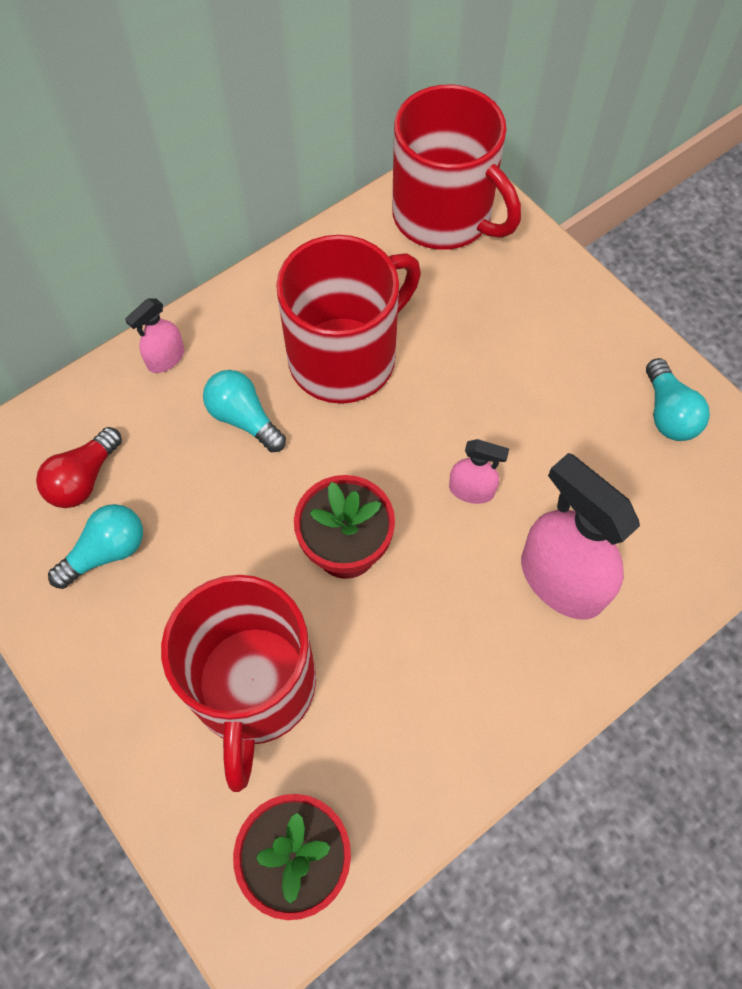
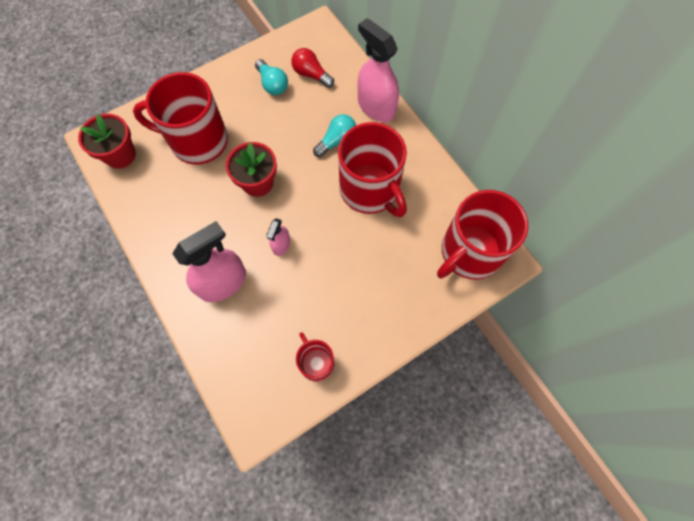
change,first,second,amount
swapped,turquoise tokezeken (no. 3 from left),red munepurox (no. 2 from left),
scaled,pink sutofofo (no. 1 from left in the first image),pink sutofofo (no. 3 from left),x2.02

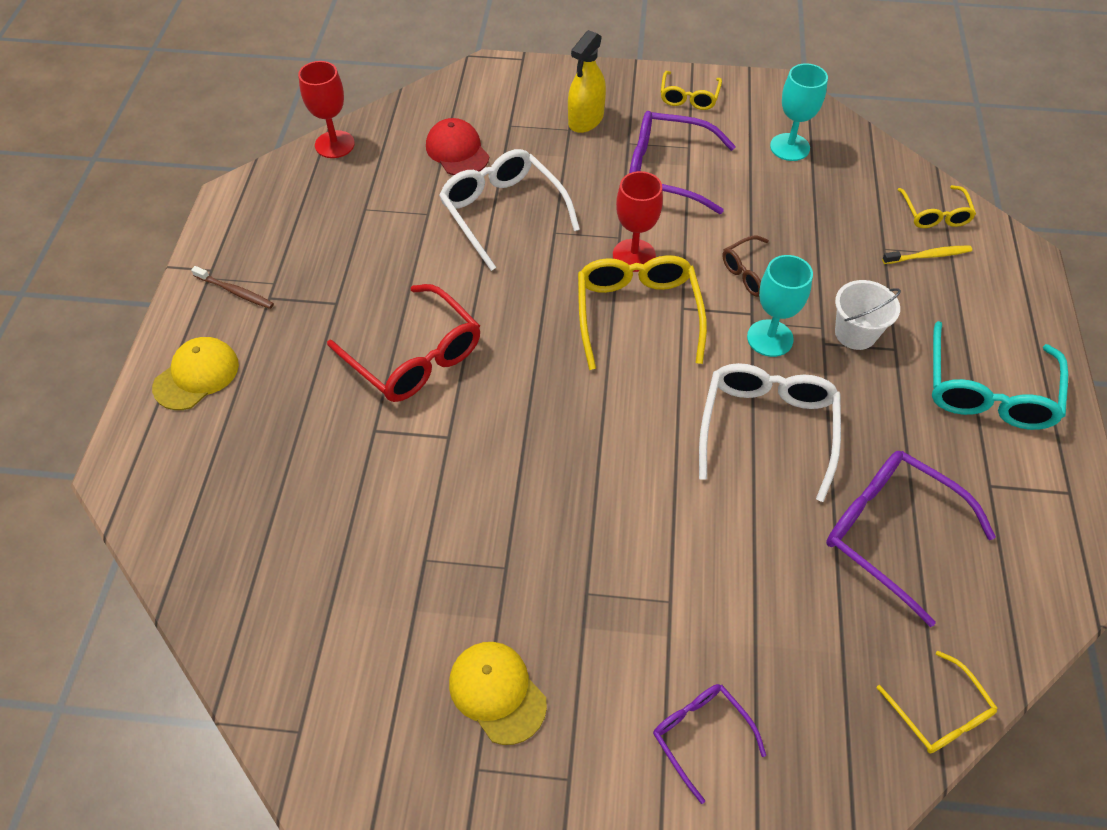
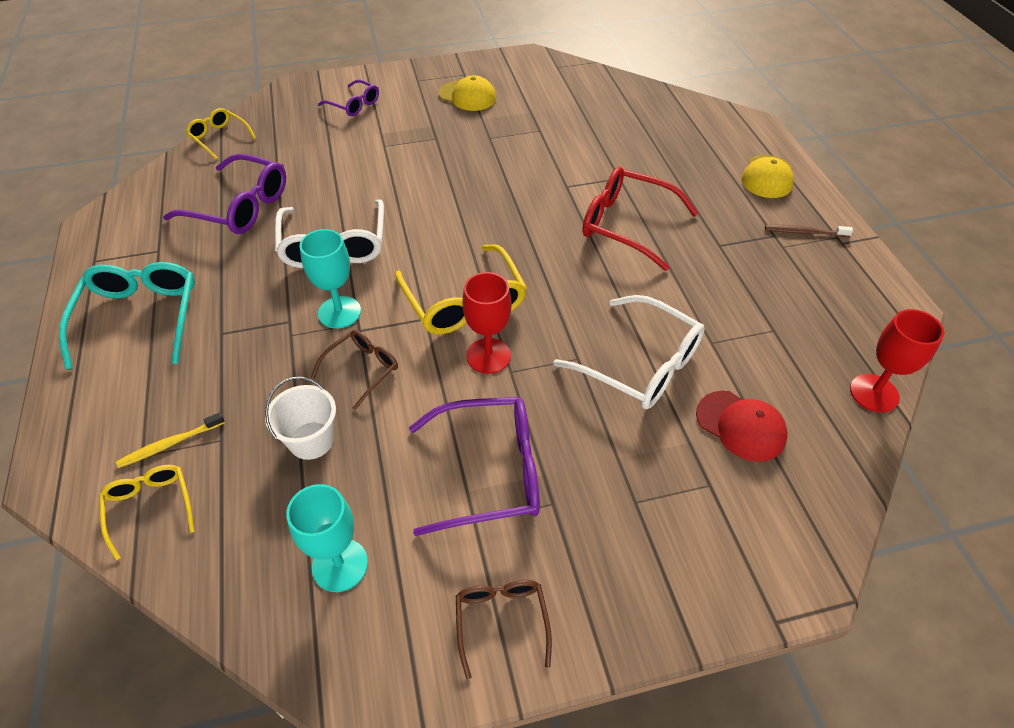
change,first,second,amount
shifted,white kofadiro,,
repainted,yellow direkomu (no. 2 from left),brown direkomu (no. 2 from left),
gone,yellow sutofofo,,

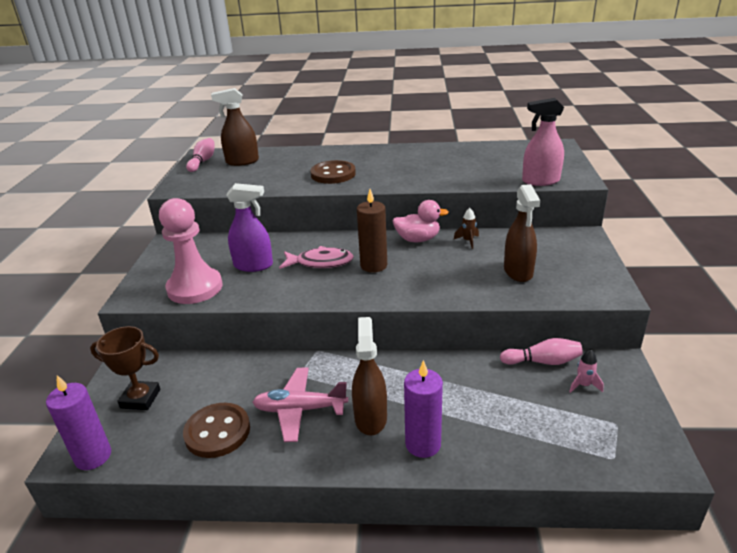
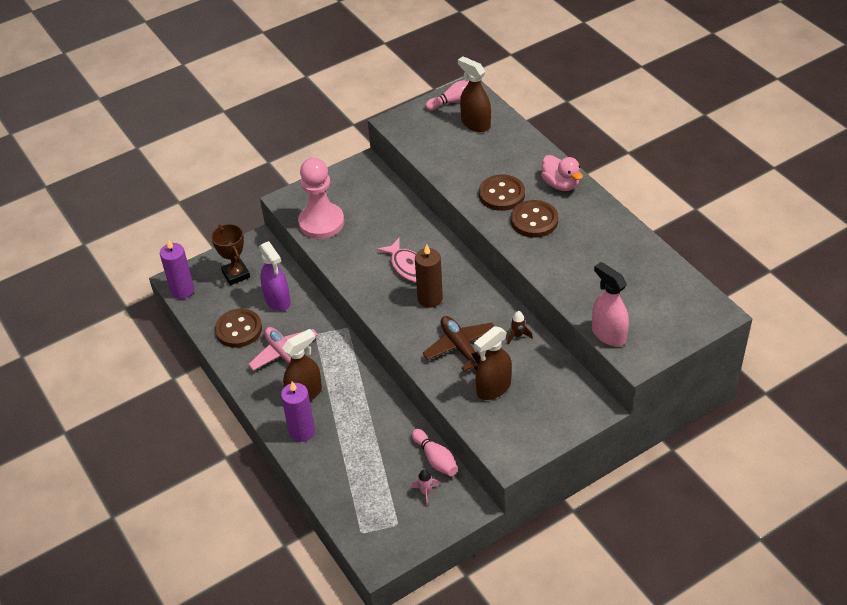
change,first,second,amount
shifted,purple sutofofo,,
new,,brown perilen,
new,,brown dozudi (no. 3 from left),
shifted,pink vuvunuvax,,

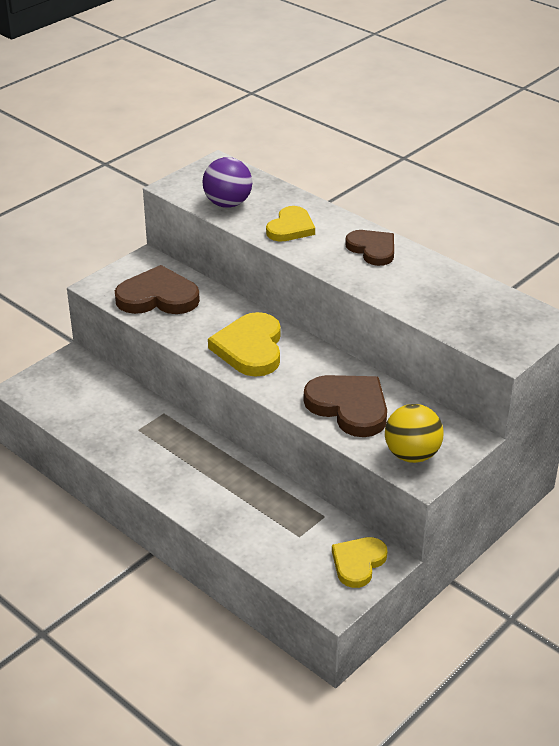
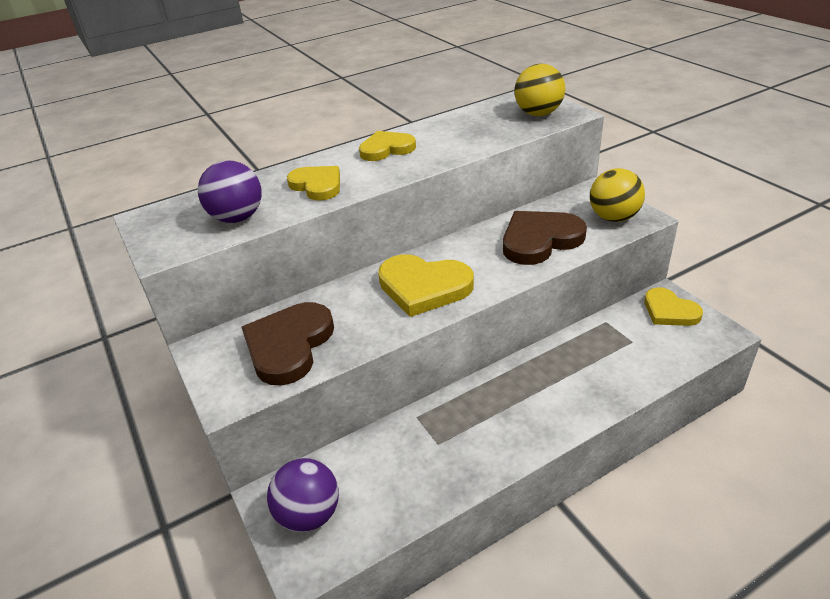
change,first,second,amount
new,,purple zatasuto (no. 2 from left),
repainted,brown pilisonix (no. 3 from left),yellow pilisonix (no. 2 from left),
new,,yellow zatasuto (no. 1 from left),

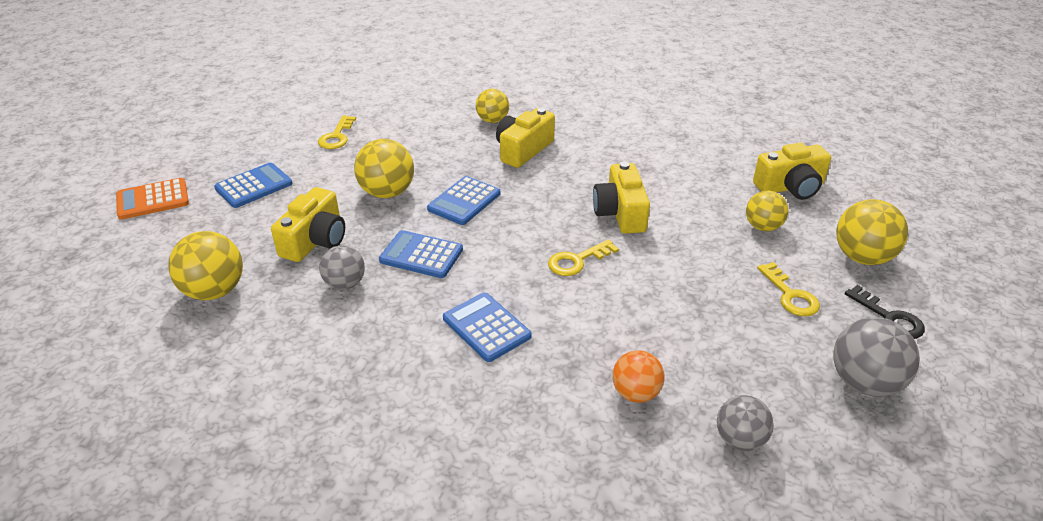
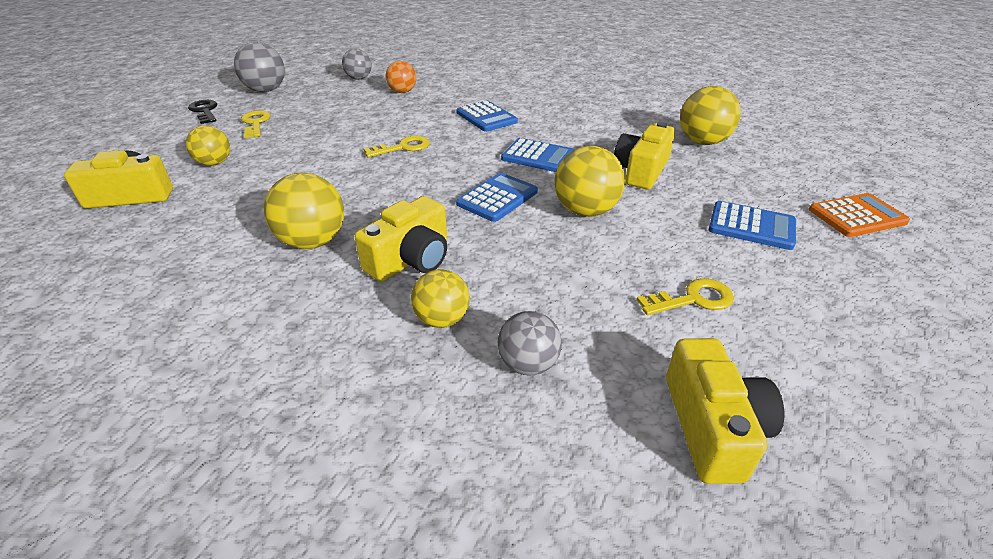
change,first,second,amount
shifted,yellow zatasuto (no. 5 from left in the first image),yellow zatasuto (no. 2 from left),
shifted,grey zatasuto (no. 1 from left in the first image),grey zatasuto (no. 3 from left),
rotated,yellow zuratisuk (no. 1 from left in the first image),yellow zuratisuk (no. 3 from left),60 degrees clockwise
shifted,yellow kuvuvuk (no. 3 from left in the first image),yellow kuvuvuk (no. 4 from left),
rotated,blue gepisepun (no. 1 from left in the first image),blue gepisepun (no. 4 from left),120 degrees counterclockwise

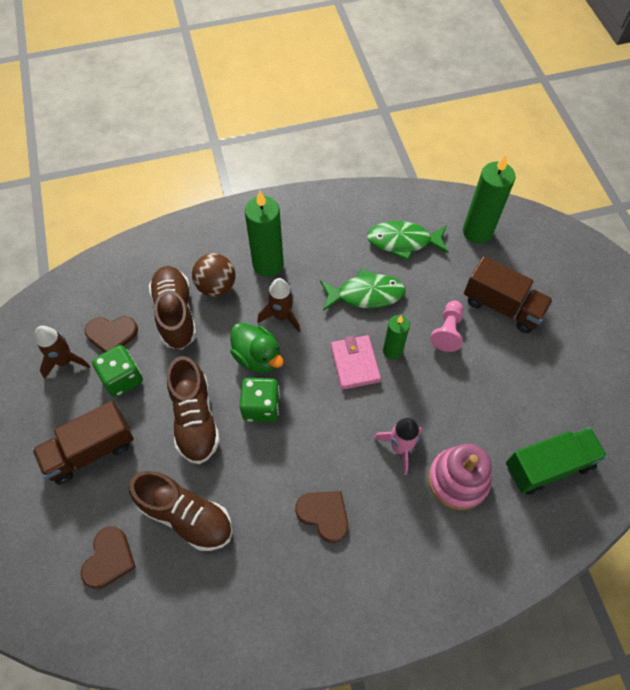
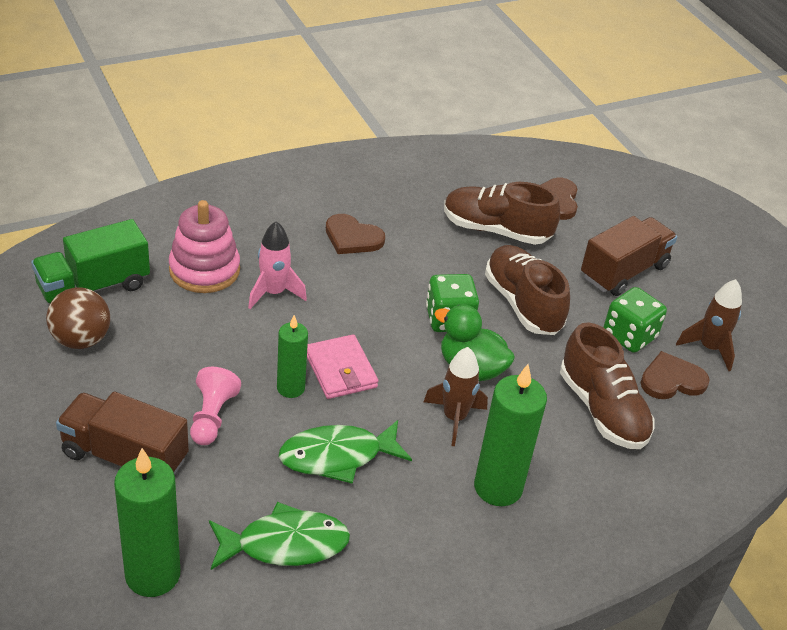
change,first,second,amount
shifted,brown zatasuto,,

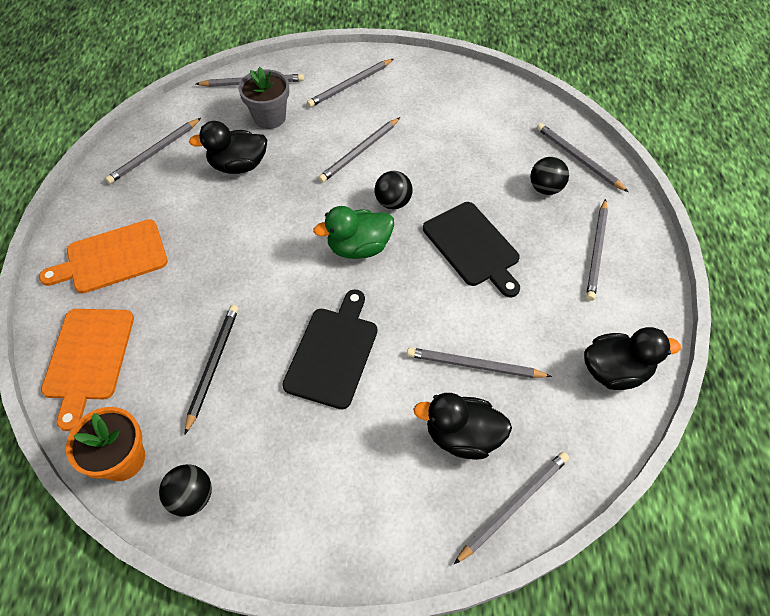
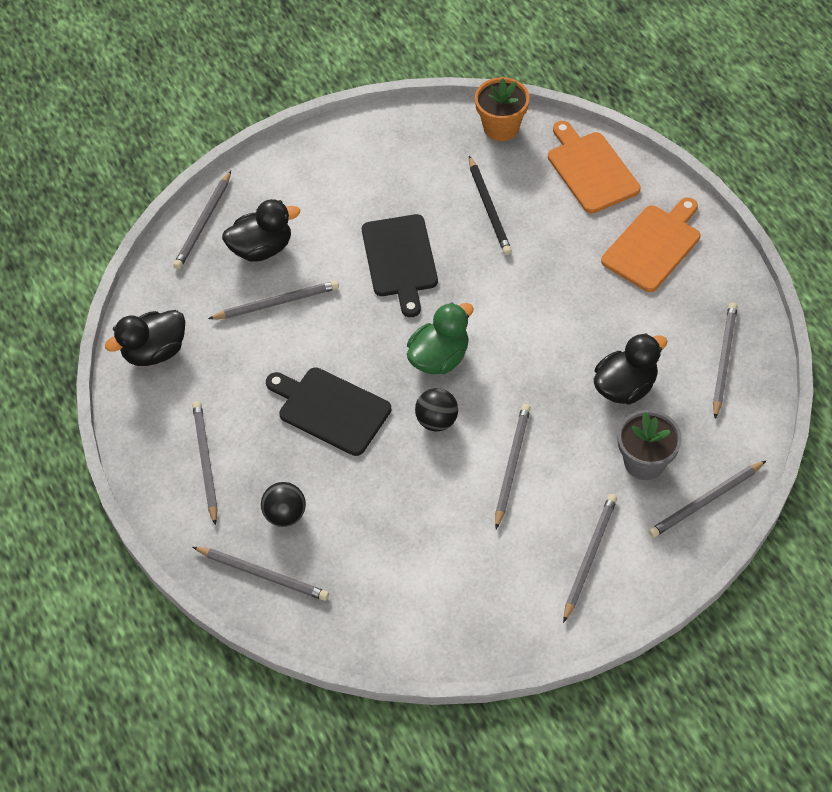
change,first,second,amount
gone,black zatasuto (no. 1 from left),,

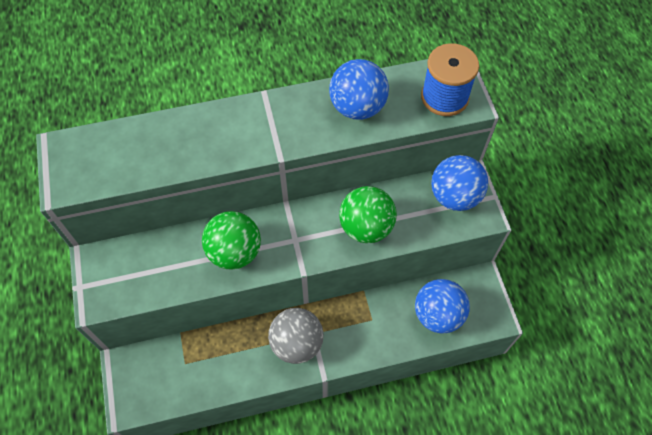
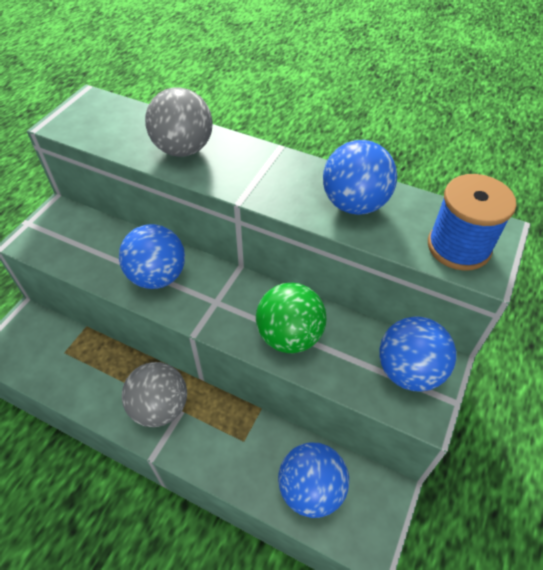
change,first,second,amount
repainted,green zatasuto (no. 1 from left),blue zatasuto (no. 1 from left),
new,,grey zatasuto (no. 2 from left),

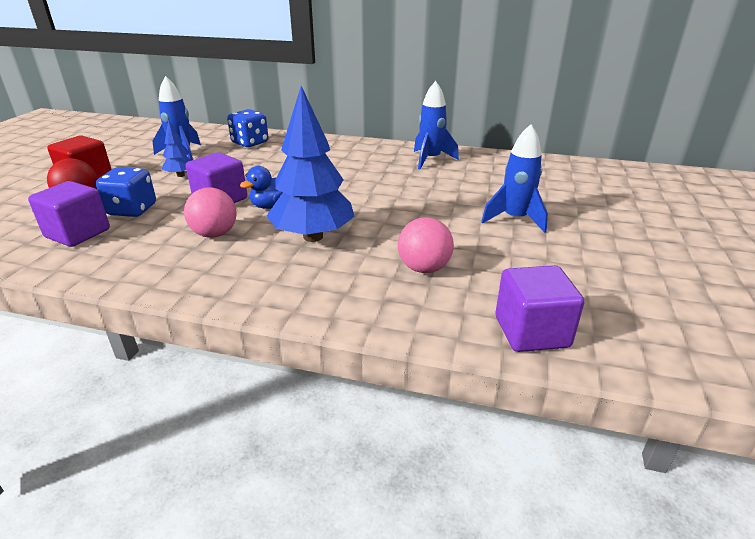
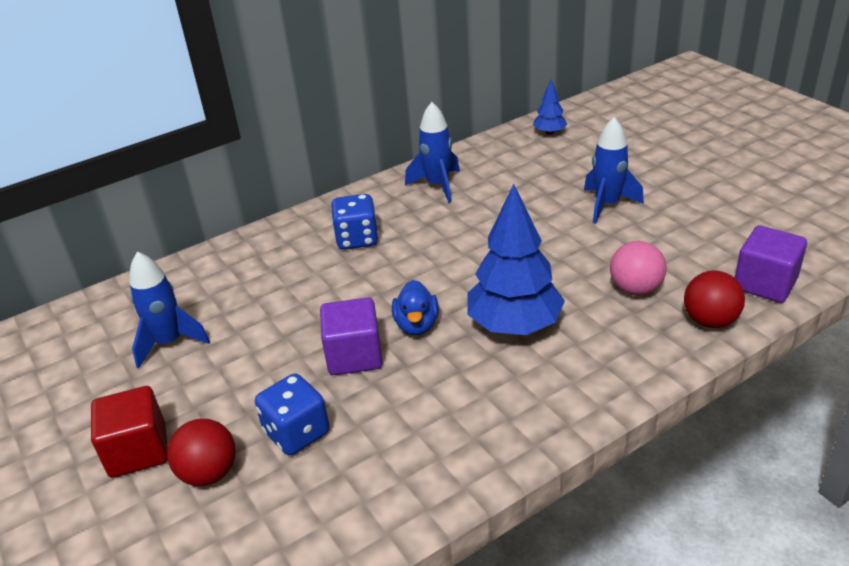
change,first,second,amount
shifted,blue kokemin (no. 2 from left),,
shifted,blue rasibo (no. 1 from left in the first image),blue rasibo (no. 2 from left),
new,,red zatasuto (no. 2 from left),
gone,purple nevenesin (no. 1 from left),,
gone,pink zatasuto (no. 1 from left),,

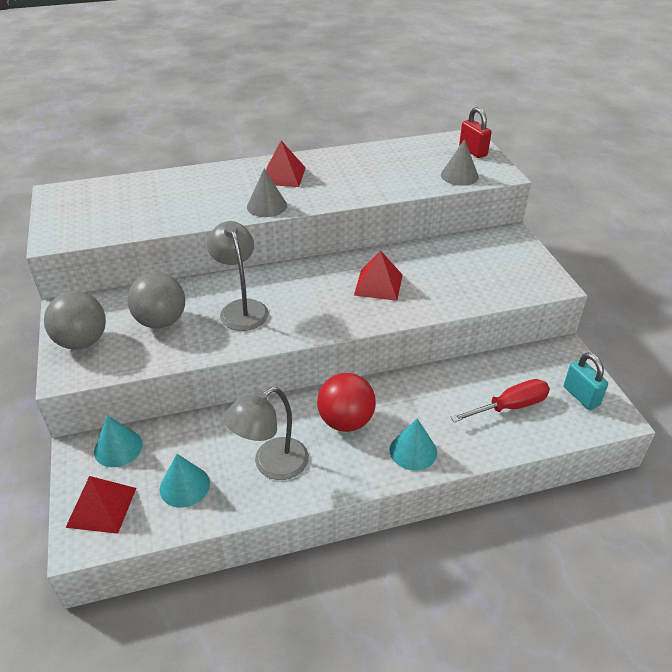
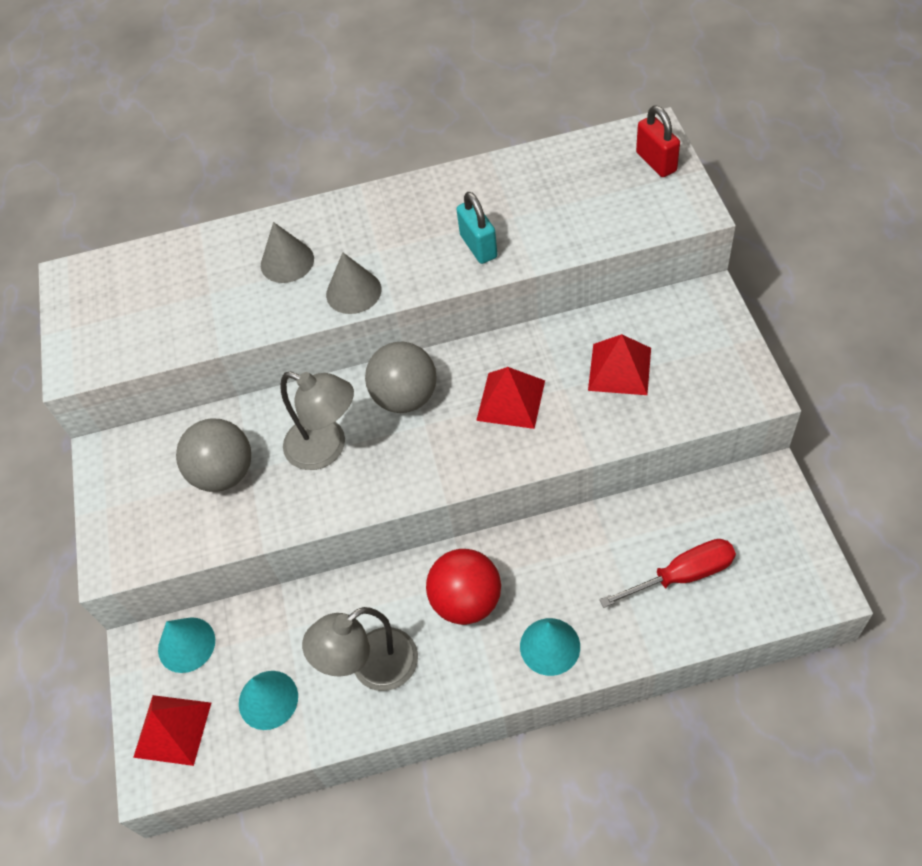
change,first,second,amount
shifted,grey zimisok (no. 2 from left in the first image),grey zimisok (no. 1 from left),
rotated,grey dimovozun (no. 1 from left),,135 degrees clockwise
shifted,grey zatasuto (no. 1 from left in the first image),grey zatasuto (no. 2 from left),
shifted,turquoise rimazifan,,
shifted,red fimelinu (no. 2 from left in the first image),red fimelinu (no. 3 from left),

